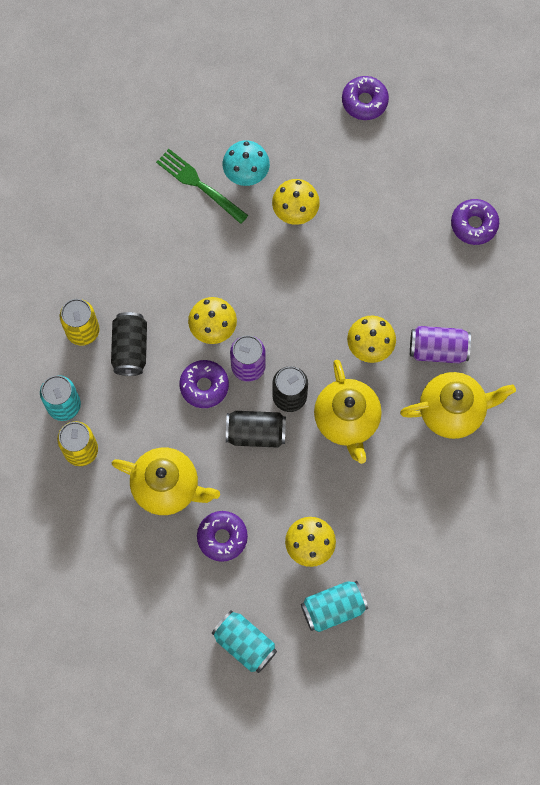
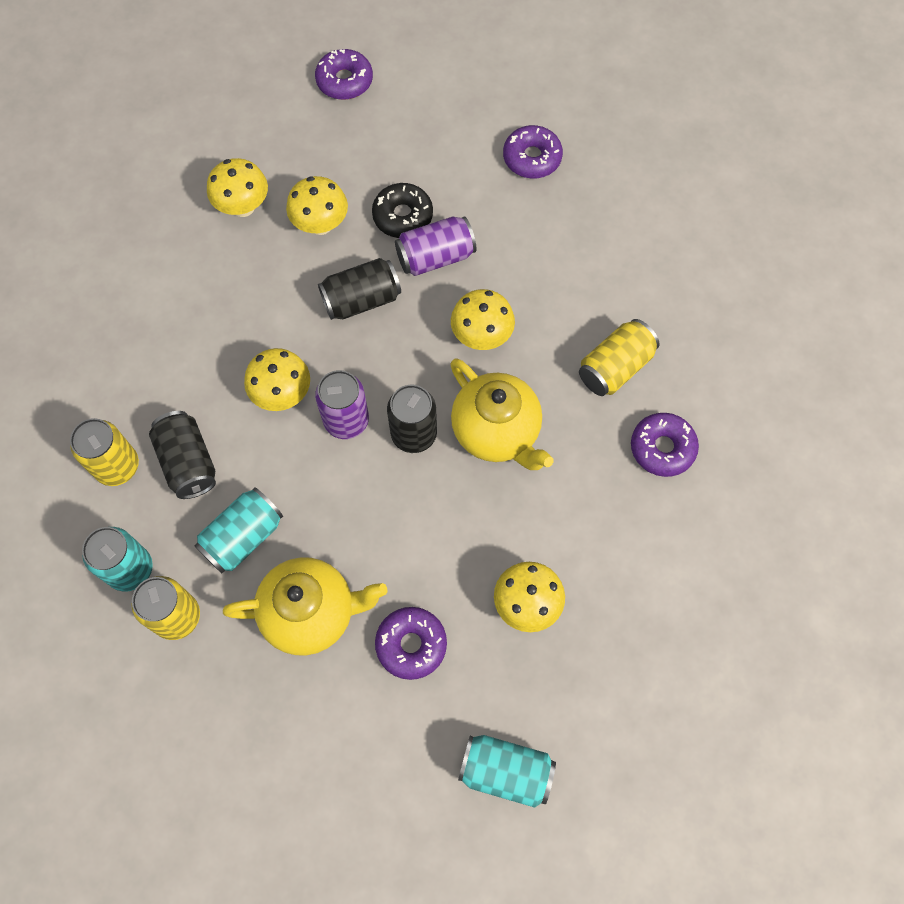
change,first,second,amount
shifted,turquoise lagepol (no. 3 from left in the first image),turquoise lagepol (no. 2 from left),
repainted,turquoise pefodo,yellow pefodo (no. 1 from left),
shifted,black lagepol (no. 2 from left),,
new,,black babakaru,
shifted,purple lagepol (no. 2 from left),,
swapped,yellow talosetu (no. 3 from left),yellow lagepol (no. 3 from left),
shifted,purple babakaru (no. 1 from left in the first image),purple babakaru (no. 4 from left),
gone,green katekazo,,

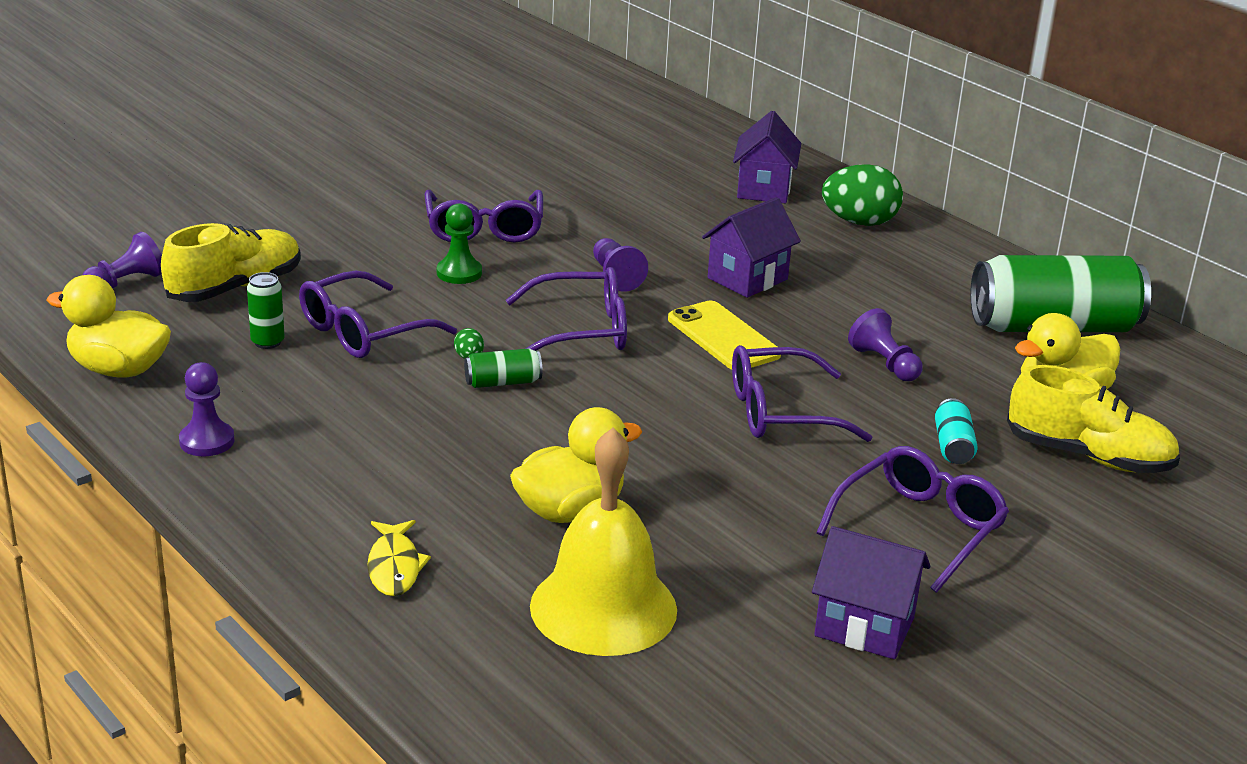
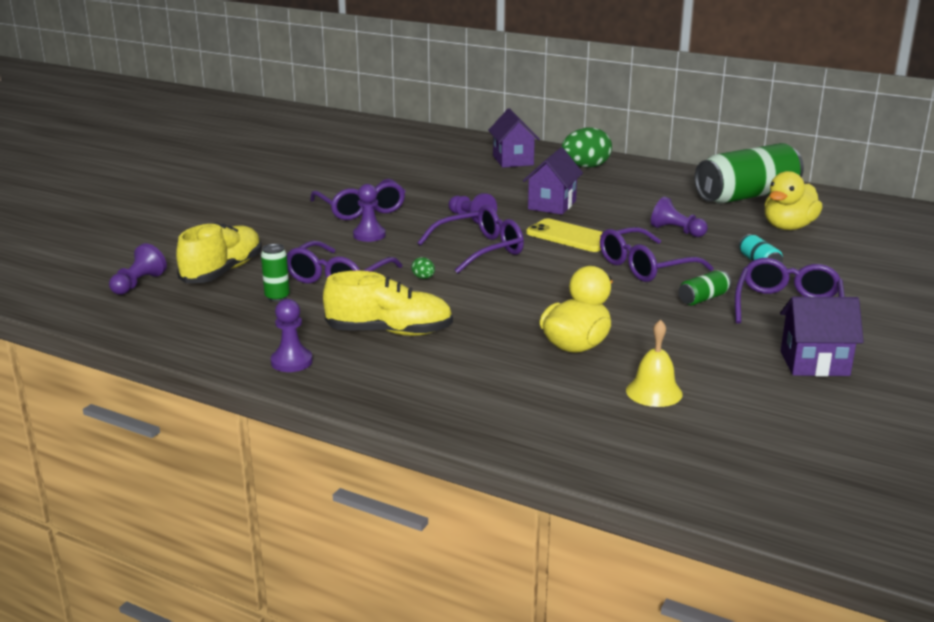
change,first,second,amount
shifted,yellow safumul (no. 2 from left),,
repainted,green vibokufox,purple vibokufox (no. 3 from left),
scaled,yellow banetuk,,x0.53
shifted,green lagepol (no. 2 from left),,
gone,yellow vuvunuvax (no. 1 from left),,
gone,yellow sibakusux,,

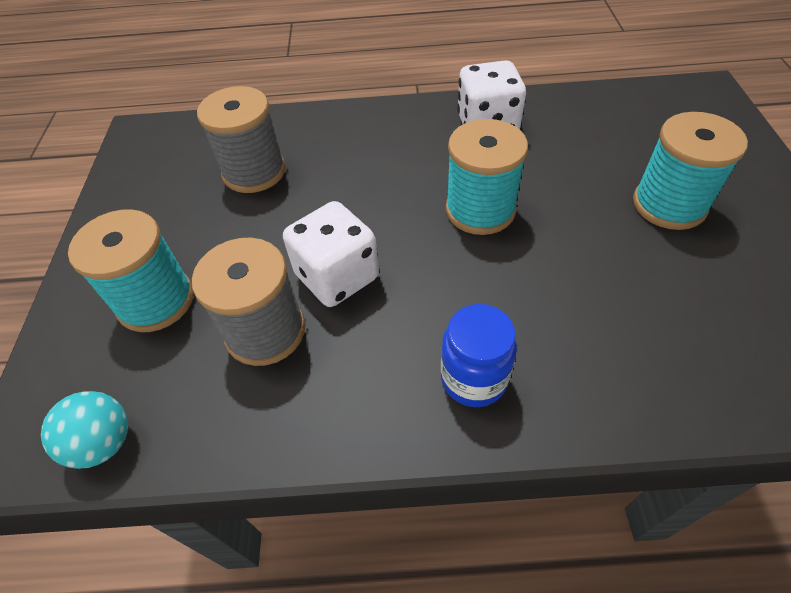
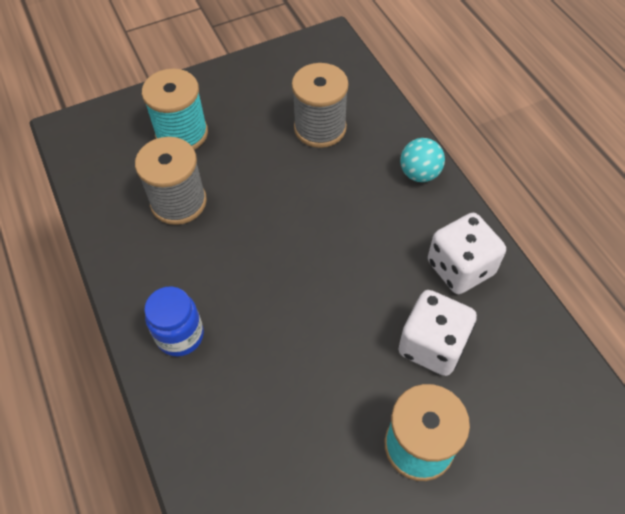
change,first,second,amount
shifted,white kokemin (no. 1 from left),,
shifted,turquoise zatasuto,,
gone,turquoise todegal (no. 2 from left),,

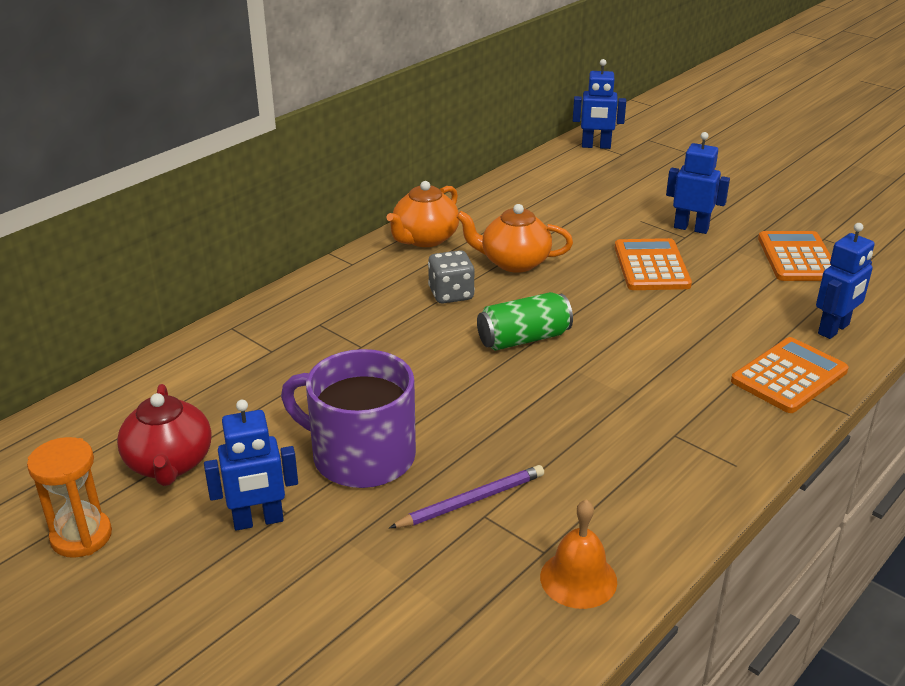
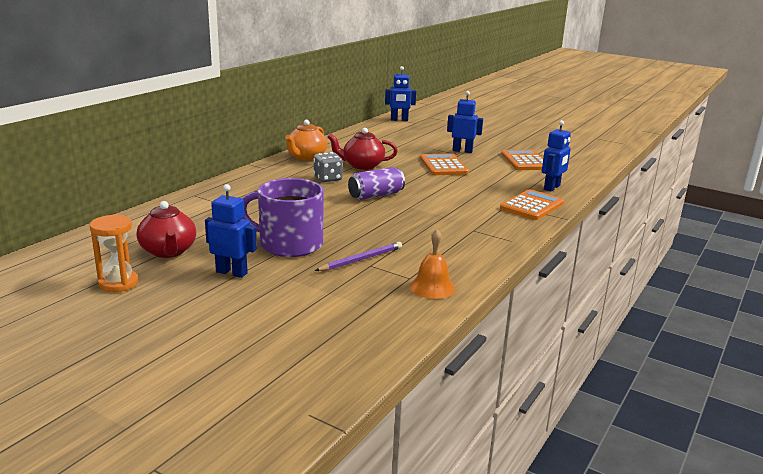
change,first,second,amount
rotated,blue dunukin (no. 1 from left),,135 degrees counterclockwise
repainted,orange talosetu (no. 2 from left),red talosetu (no. 2 from left),
repainted,green lagepol,purple lagepol,

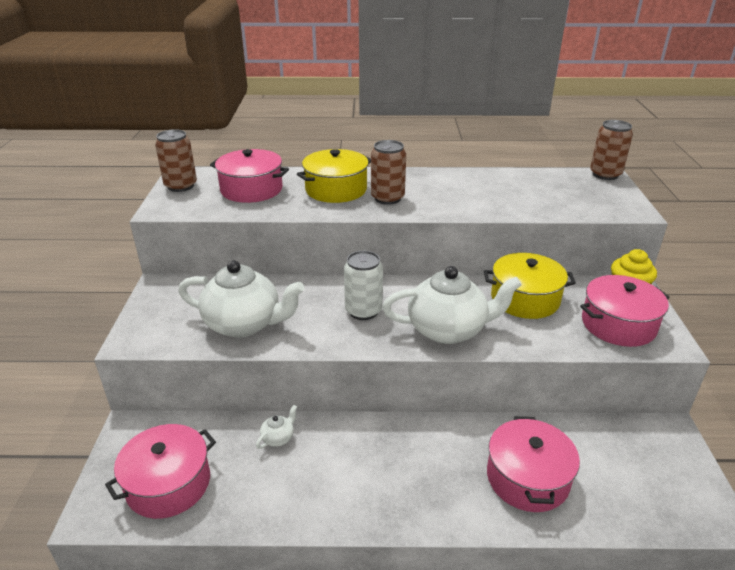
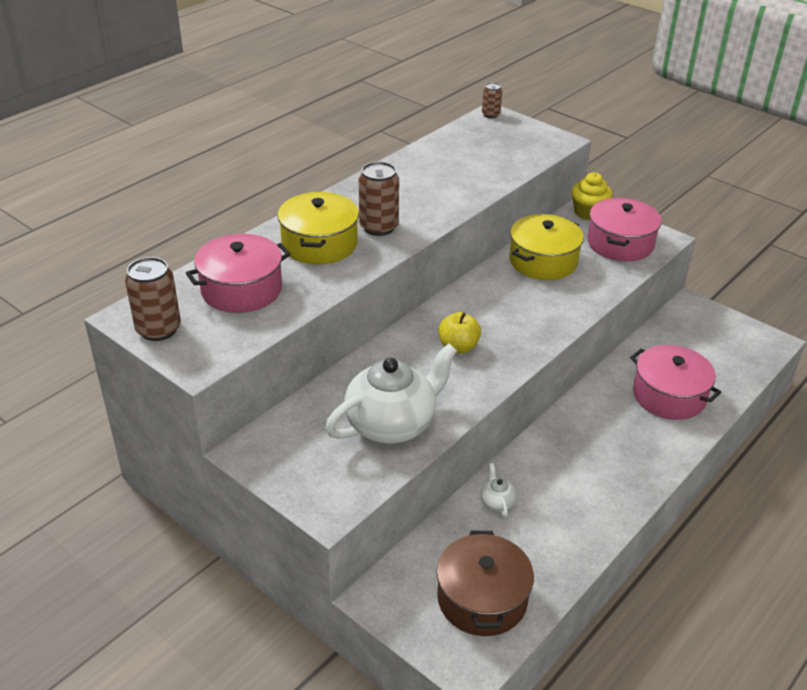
change,first,second,amount
repainted,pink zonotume (no. 1 from left),brown zonotume,
swapped,white lagepol,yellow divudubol,
scaled,brown lagepol (no. 3 from left),,x0.57
gone,white talosetu (no. 3 from left),,

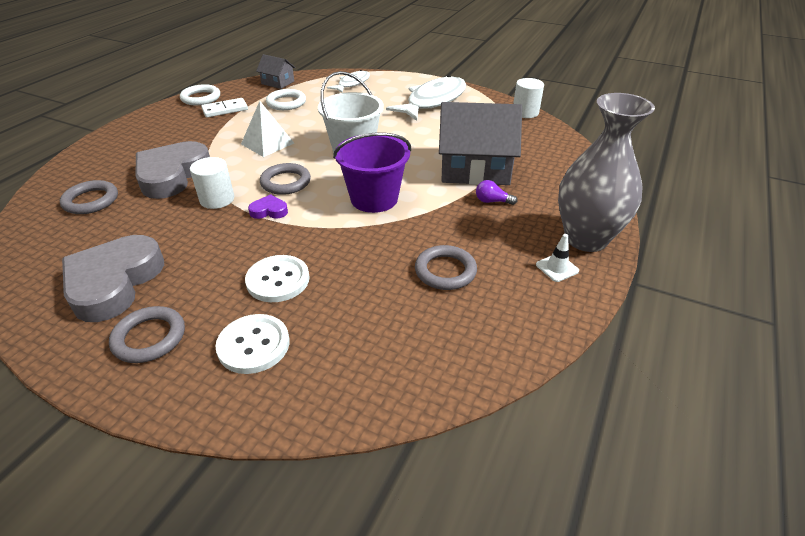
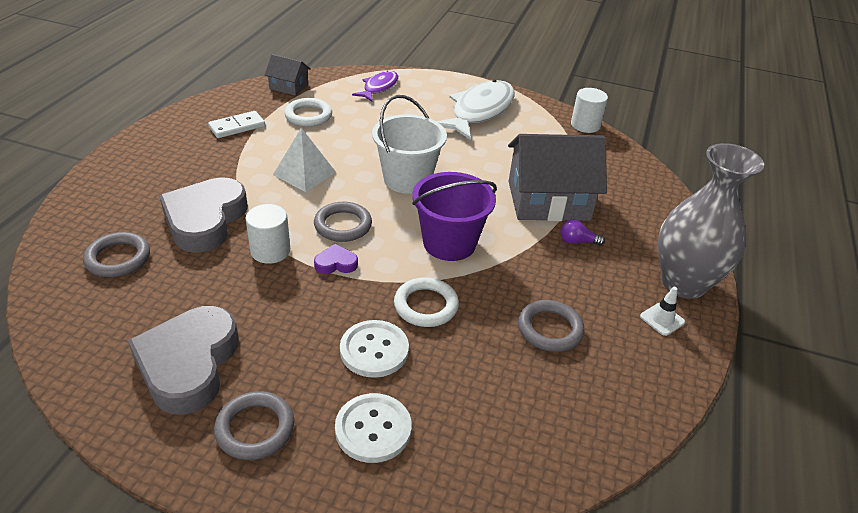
change,first,second,amount
repainted,white sibakusux (no. 1 from left),purple sibakusux,
shifted,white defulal (no. 1 from left in the first image),white defulal (no. 2 from left),

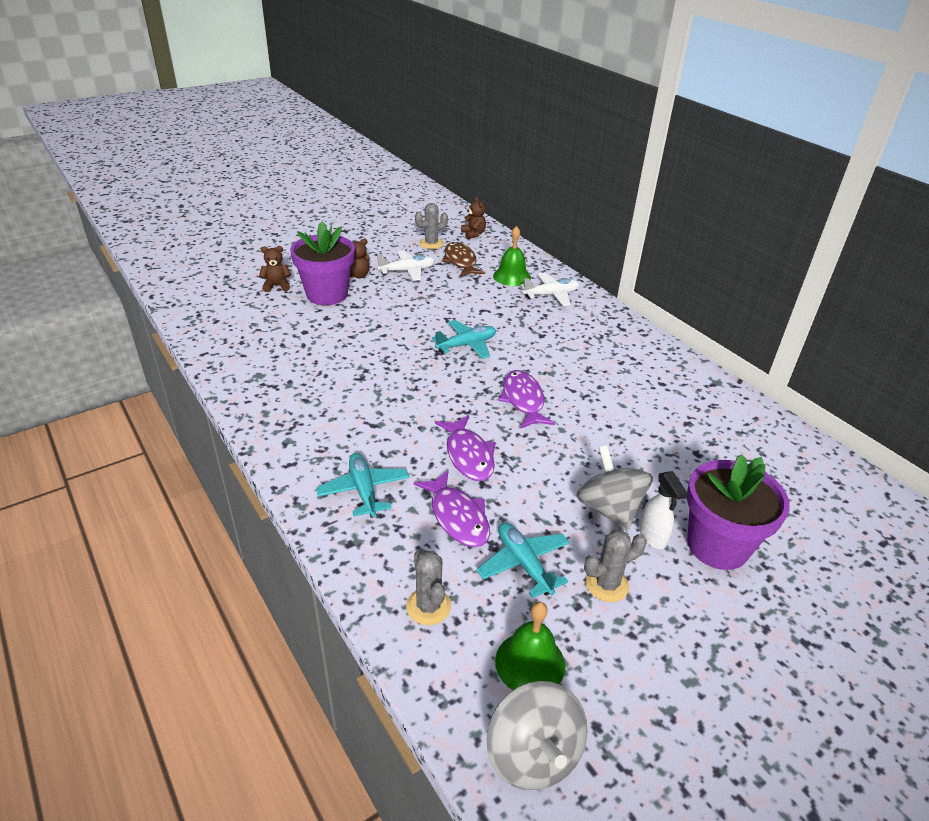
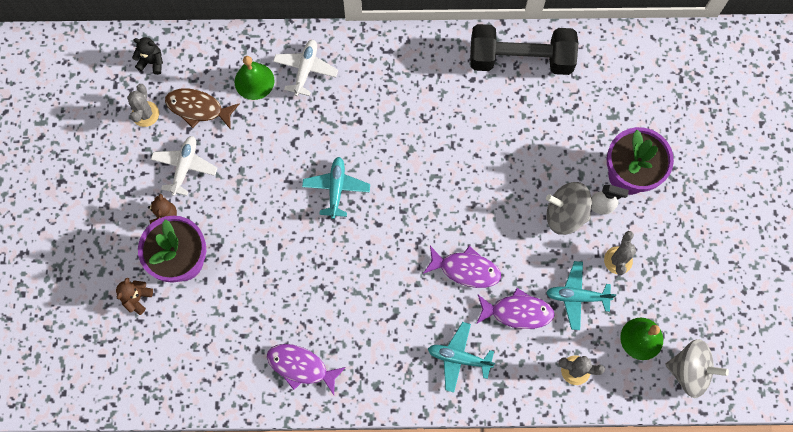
change,first,second,amount
repainted,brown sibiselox (no. 3 from left),black sibiselox,
shifted,purple sibakusux (no. 3 from left in the first image),purple sibakusux (no. 1 from left),
new,,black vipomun,

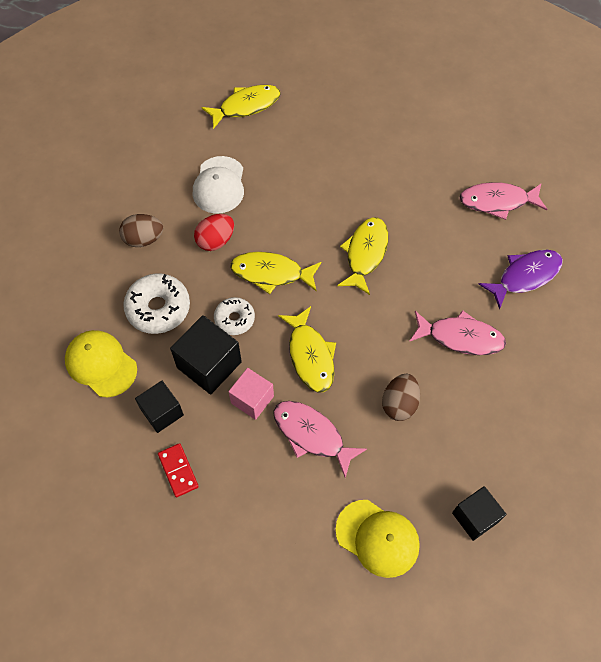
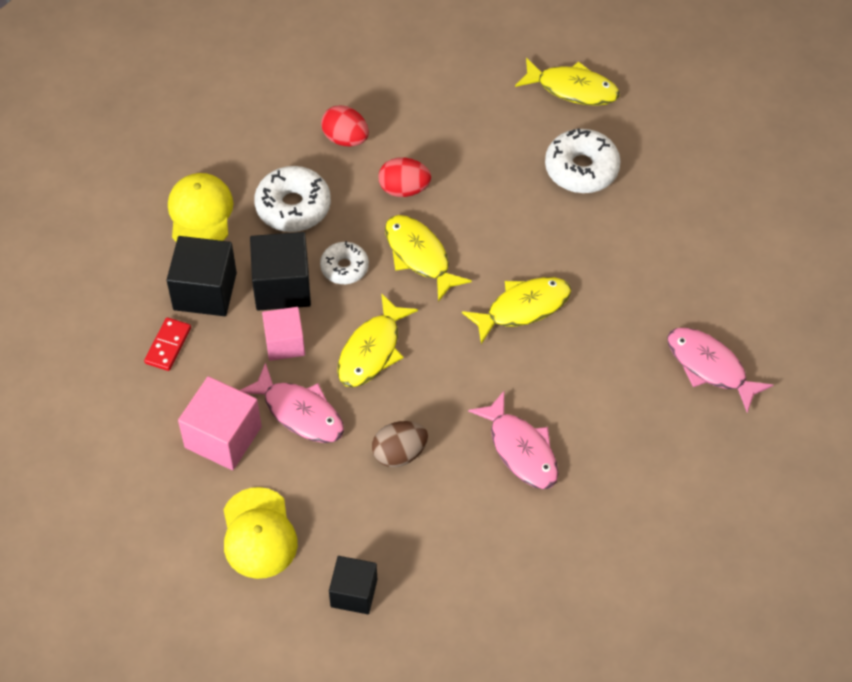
change,first,second,amount
scaled,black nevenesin (no. 1 from left),,x1.52
new,,pink nevenesin (no. 1 from left),
rotated,pink sibakusux (no. 1 from left),,135 degrees clockwise
repainted,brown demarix (no. 1 from left),red demarix (no. 1 from left),
new,,white babakaru (no. 3 from left),
gone,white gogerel,,
gone,purple sibakusux,,

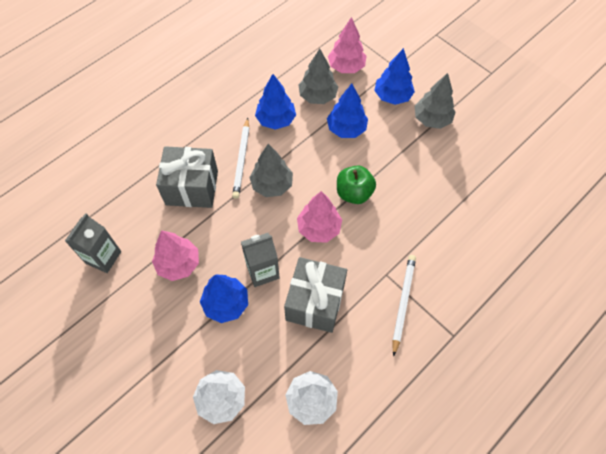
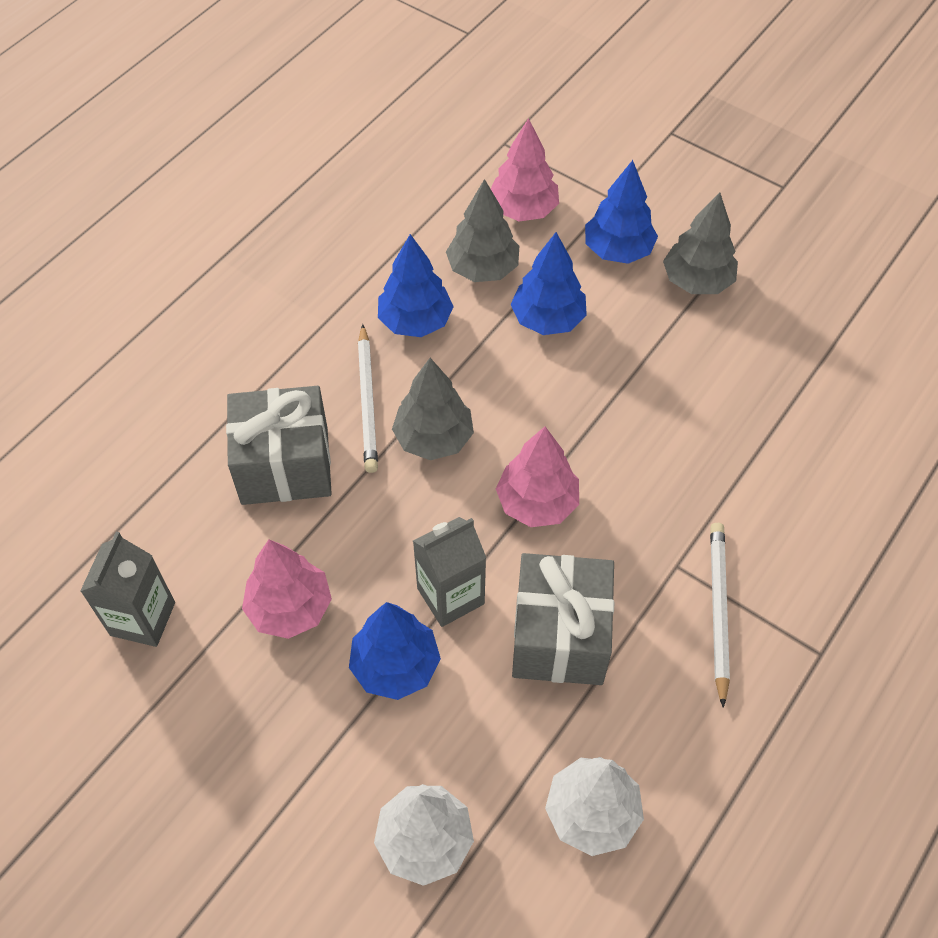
change,first,second,amount
gone,green divudubol,,

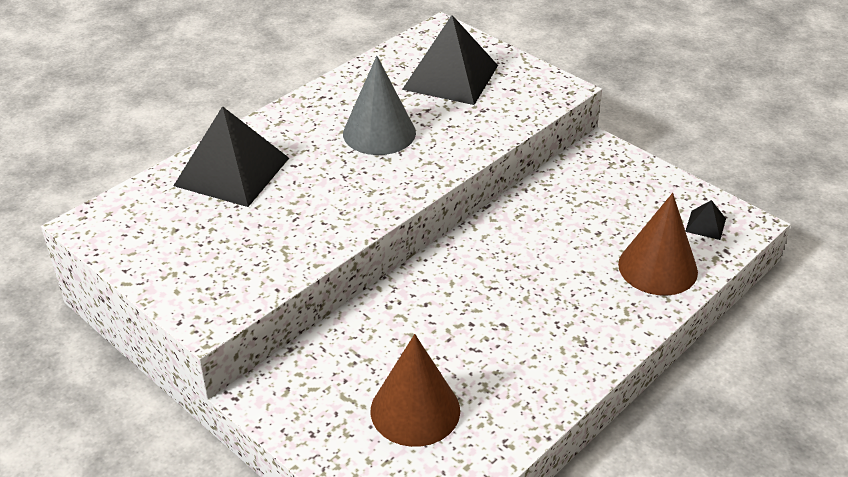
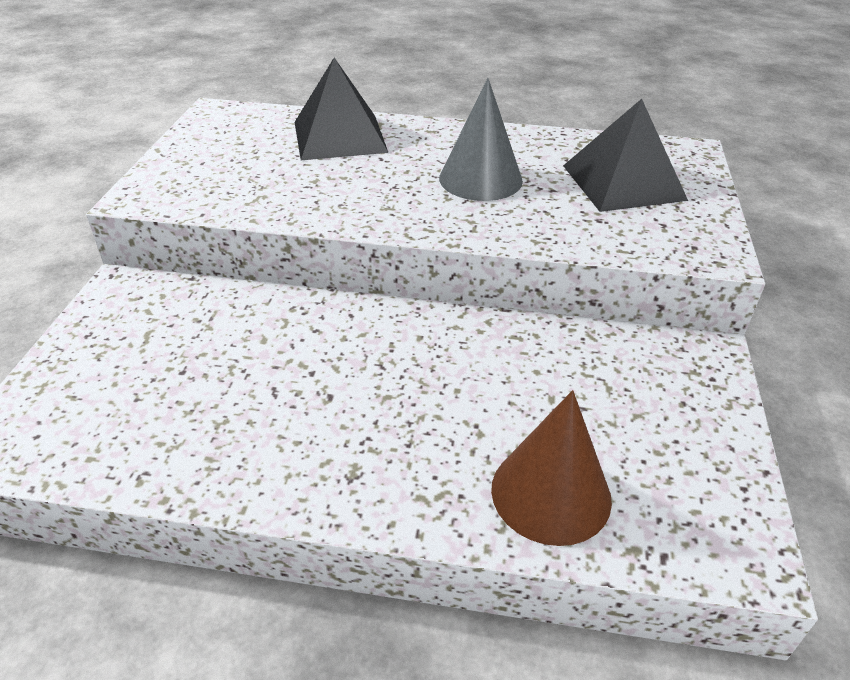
change,first,second,amount
gone,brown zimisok (no. 1 from left),,
gone,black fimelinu (no. 3 from left),,

